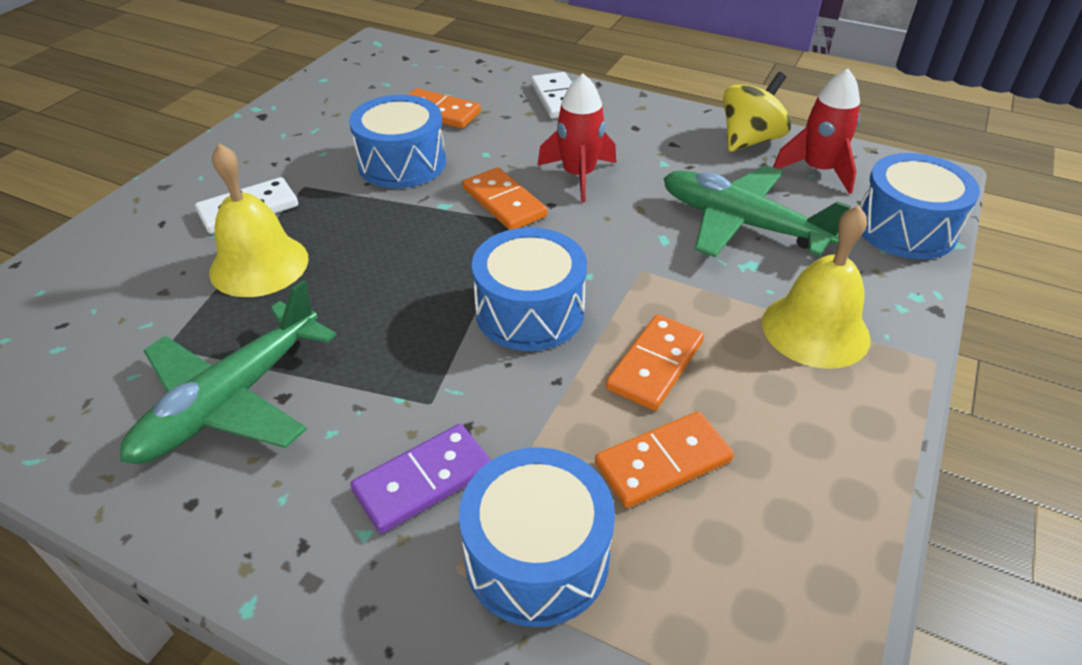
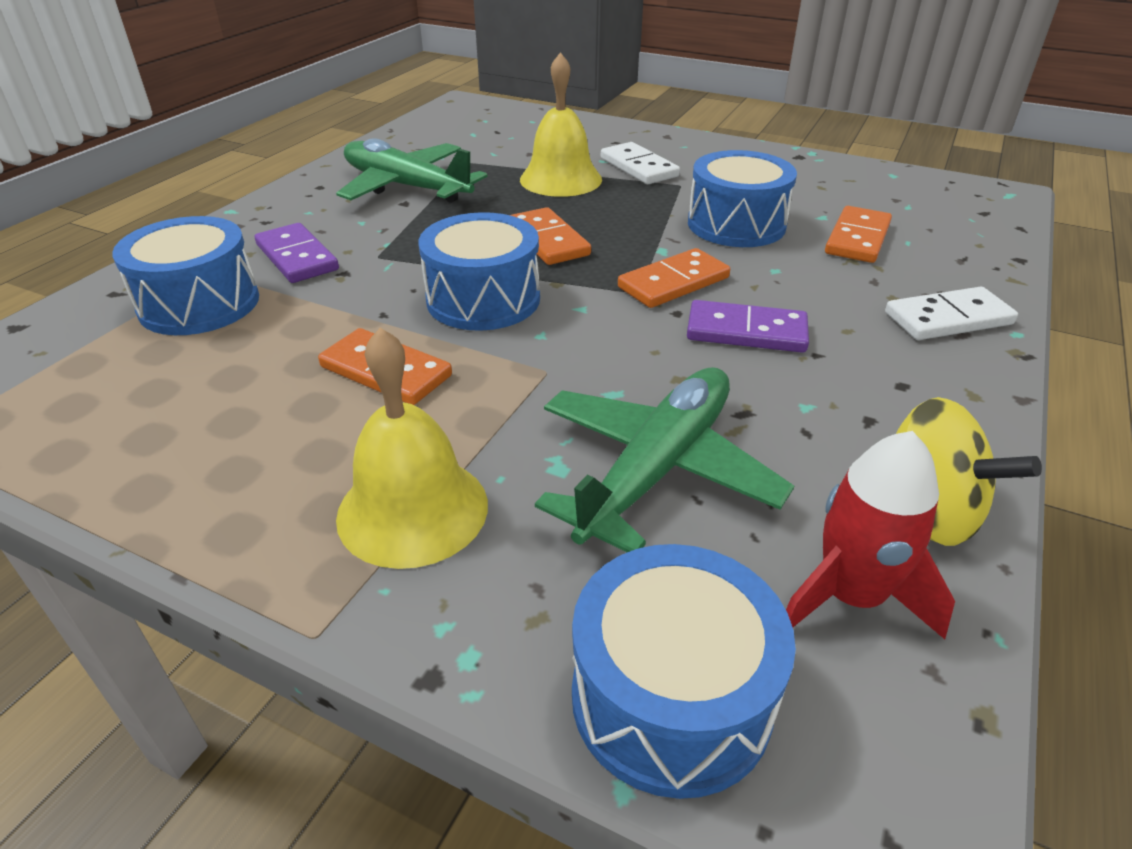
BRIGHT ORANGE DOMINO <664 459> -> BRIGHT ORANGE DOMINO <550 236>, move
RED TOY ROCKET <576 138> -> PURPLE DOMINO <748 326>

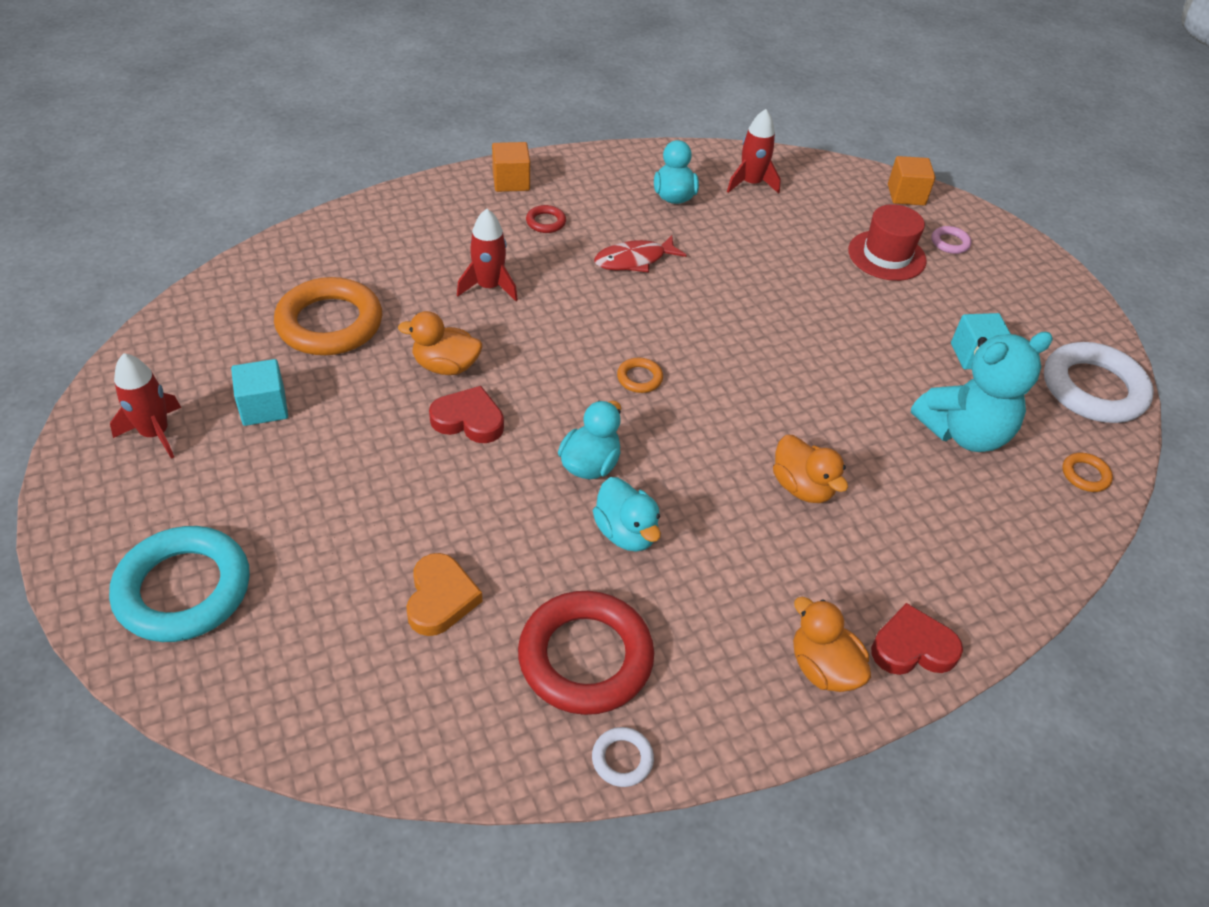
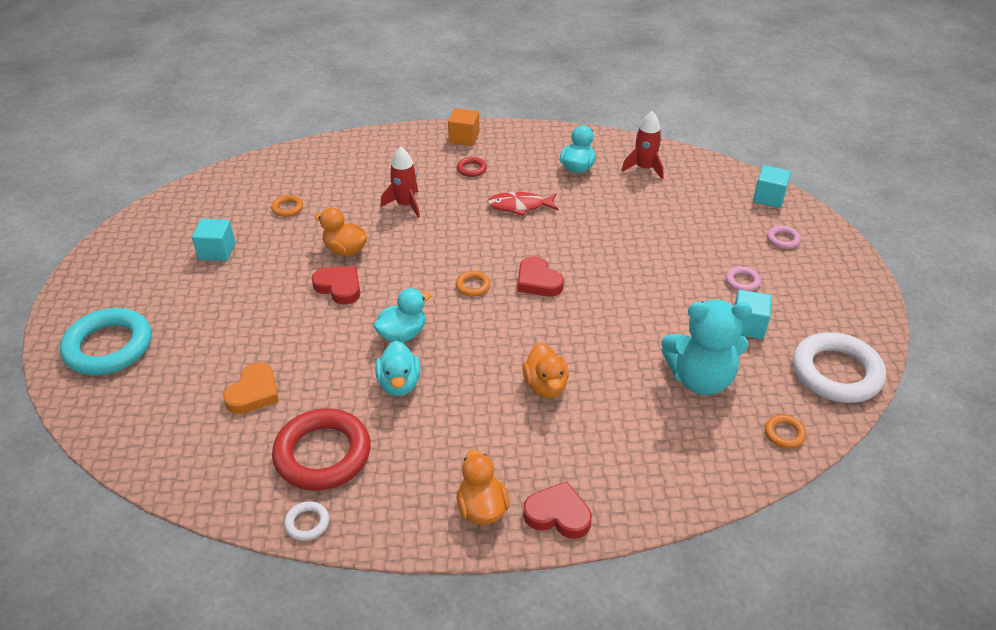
BRIGHT ORANGE RING <328 316> -> BRIGHT ORANGE RING <287 206>, x0.43
none -> RED HEART SHAPE <540 276>
none -> PINK RING <743 279>
BRIGHT ORANGE CUBE <912 180> -> TURQUOISE CUBE <772 186>
RED TOY ROCKET <145 406> -> none
RED TOP HAT <887 242> -> none

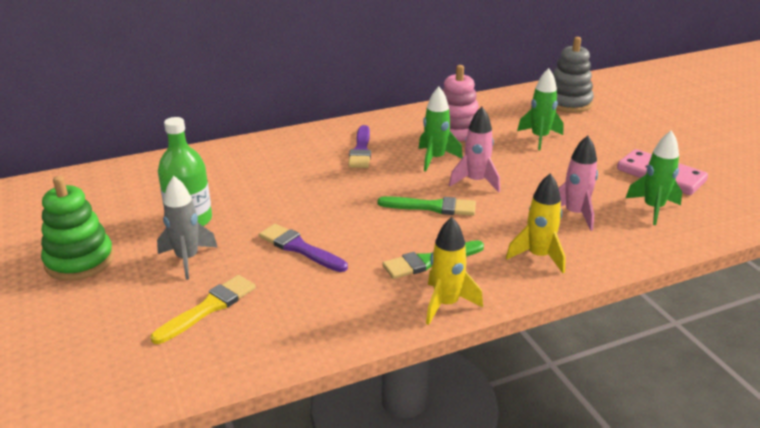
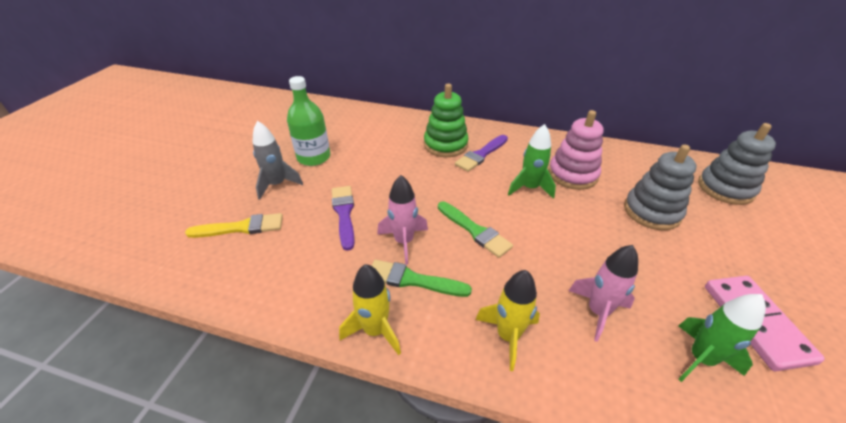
PINK TOY ROCKET <474 149> -> PINK TOY ROCKET <402 220>, move
EMERALD STACKING RINGS <77 228> -> EMERALD STACKING RINGS <446 120>, move
EMERALD TOY ROCKET <540 109> -> ASH-GREY STACKING RINGS <660 187>

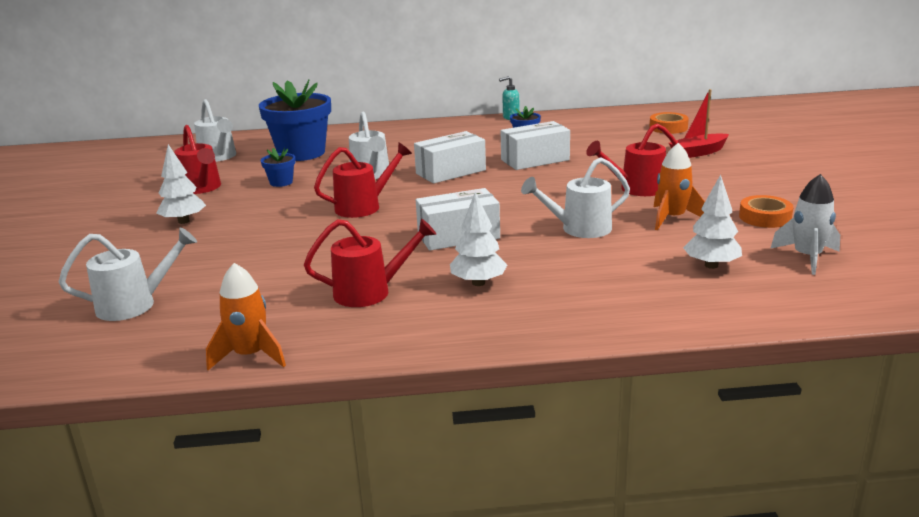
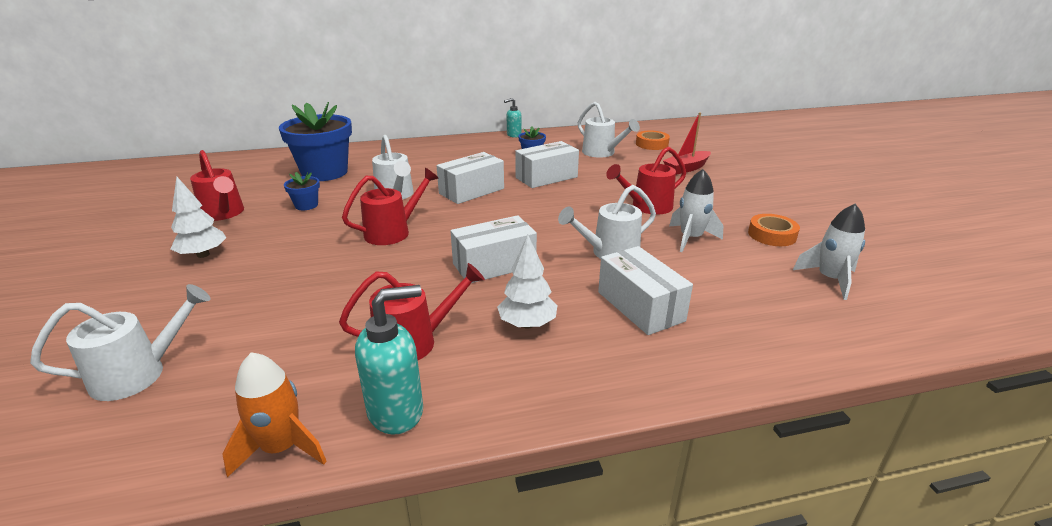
none -> TURQUOISE SOAP DISPENSER <389 359>
PURE WHITE WATERING CAN <215 130> -> PURE WHITE WATERING CAN <609 130>, move
none -> PURE WHITE BOX <645 290>
BRIGHT ORANGE TOY ROCKET <679 186> -> PURE WHITE TOY ROCKET <696 210>
PURE WHITE TOY TREE <712 222> -> none

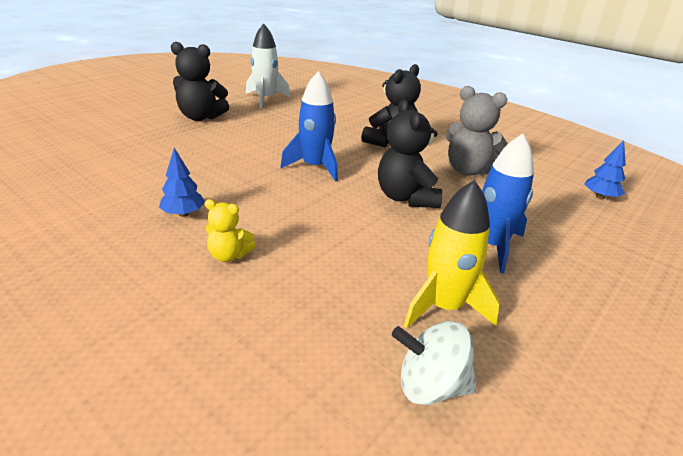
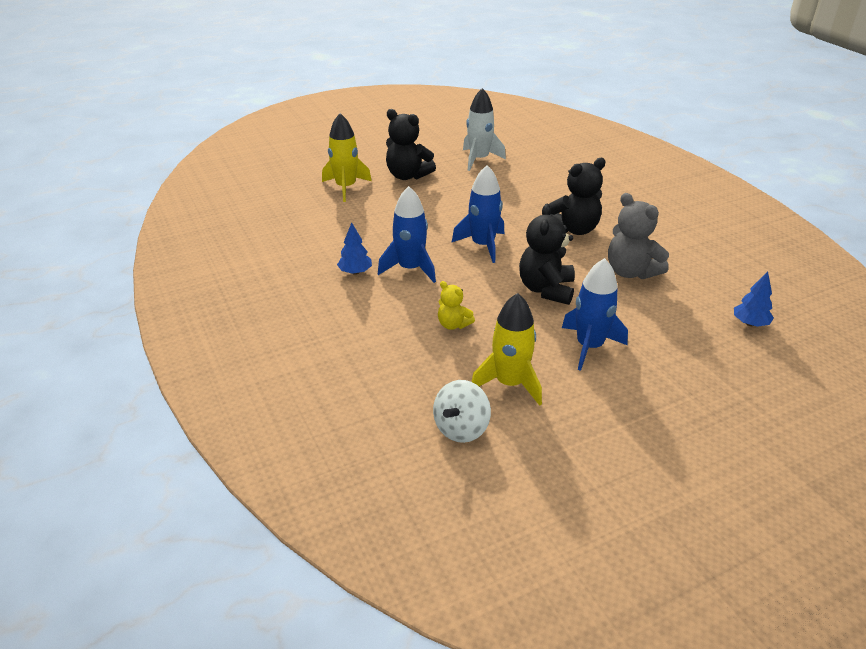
none -> YELLOW TOY ROCKET <347 157>
none -> BLUE TOY ROCKET <407 234>
PURE WHITE TOY TOP <434 363> -> PURE WHITE TOY TOP <462 411>, 90 degrees counterclockwise
YELLOW TEDDY <230 230> -> YELLOW TEDDY <456 305>, move

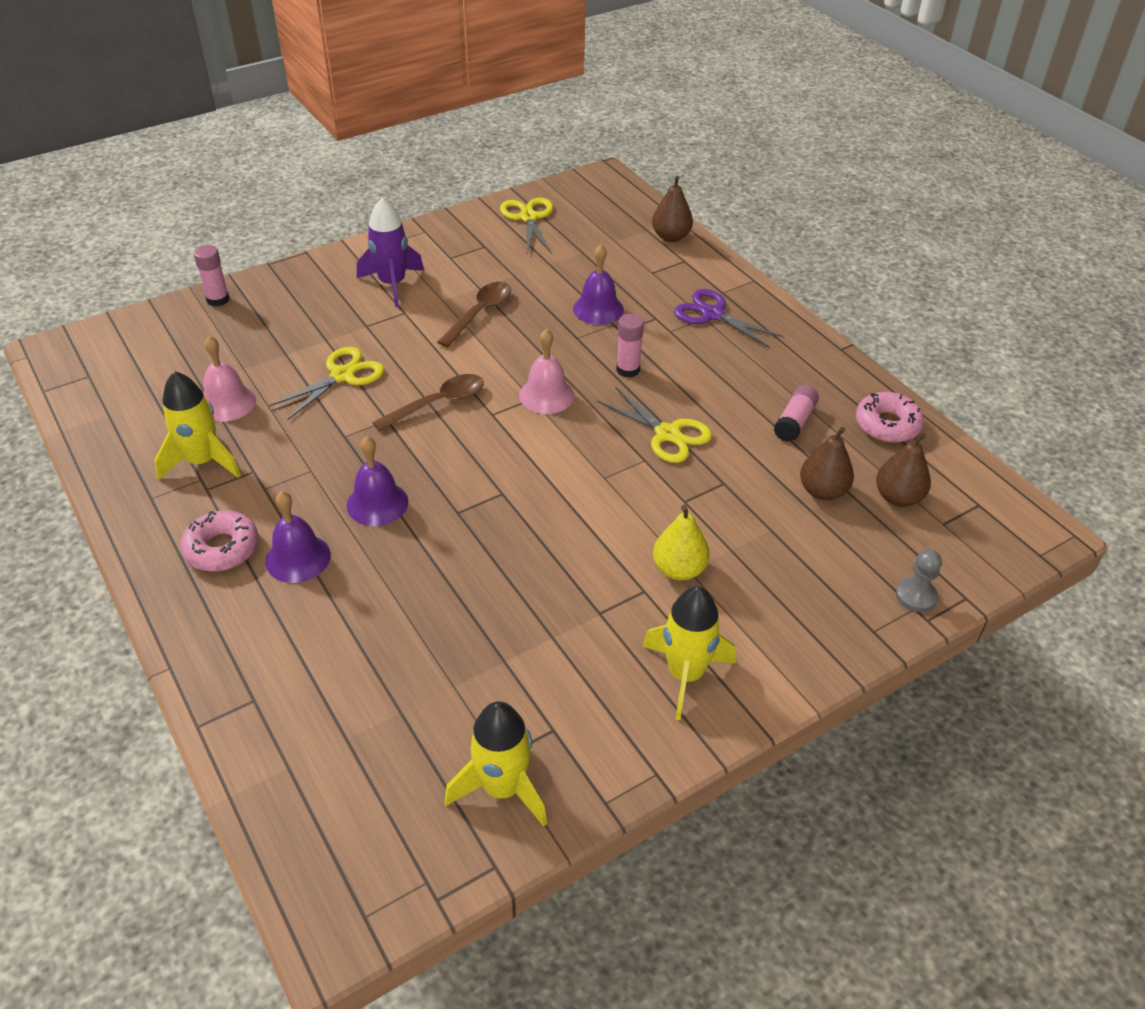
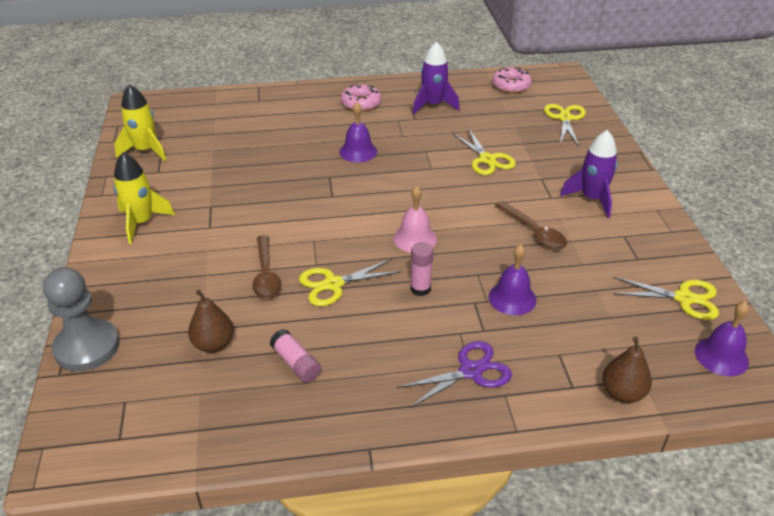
ASH-GREY CHESS PAWN <919 580> -> ASH-GREY CHESS PAWN <81 319>, x2.01
RUSSET TEASPOON <428 402> -> RUSSET TEASPOON <266 267>, move
YELLOW TOY ROCKET <197 425> -> PURPLE TOY ROCKET <436 78>
PINK DOUGHNUT <890 417> -> PINK DOUGHNUT <512 80>, move
none -> YELLOW SHEARS <565 125>
PURPLE SCHOOL BELL <298 537> -> PURPLE SCHOOL BELL <722 338>, move
PINK GLUE <211 276> -> none
PINK SCHOOL BELL <229 379> -> none
YELLOW PEAR <681 543> -> none
RUSSET PEAR <903 470> -> none

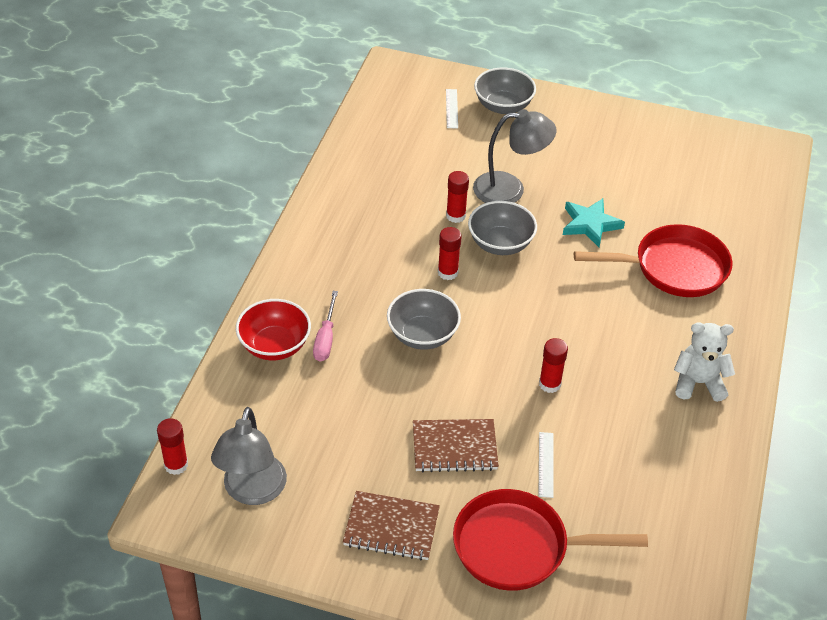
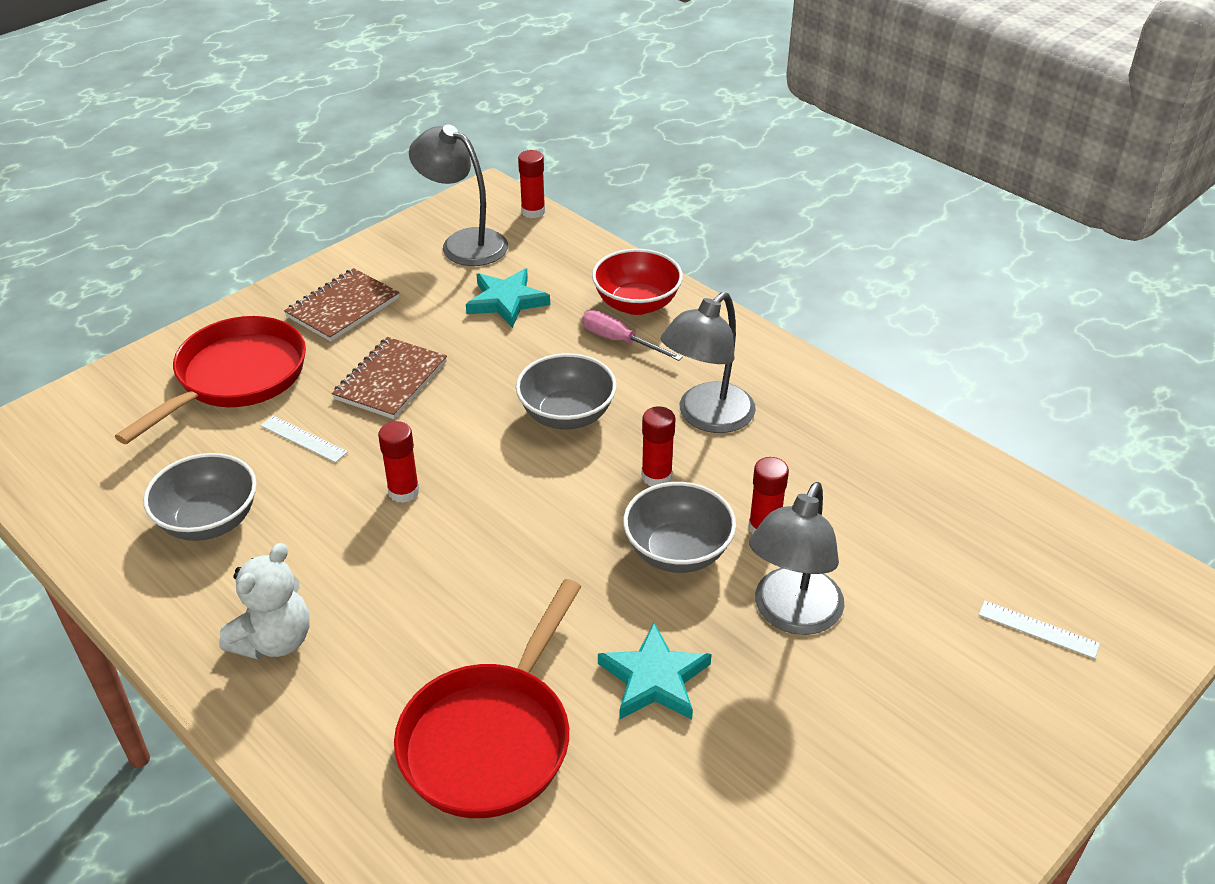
ASH-GREY SERVING BOWL <505 91> -> ASH-GREY SERVING BOWL <200 497>, move
none -> TURQUOISE STAR <508 298>
none -> ASH-GREY LAMP <708 362>

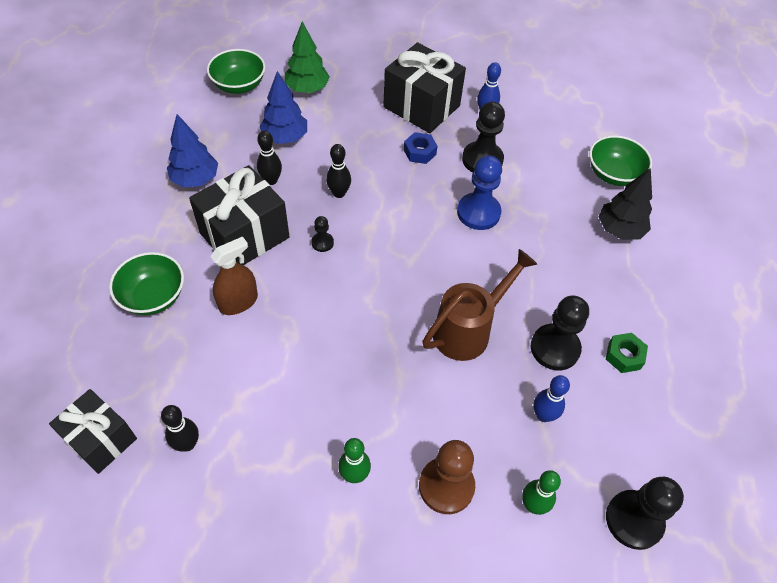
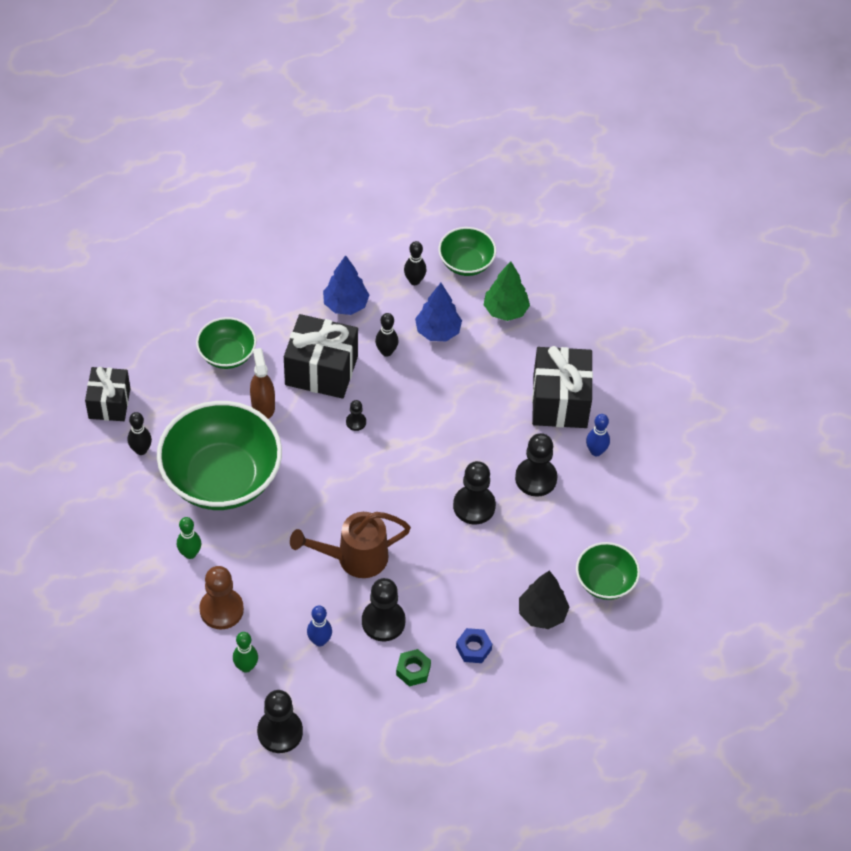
none -> EMERALD SERVING BOWL <219 455>
RUSSET SPRAYER <234 275> -> RUSSET SPRAYER <262 383>, 120 degrees counterclockwise
RUSSET WATERING CAN <479 305> -> RUSSET WATERING CAN <350 545>, 150 degrees clockwise
EBONY BOWLING PIN <338 171> -> EBONY BOWLING PIN <415 263>, move
BLUE CHESS PAWN <479 192> -> EBONY CHESS PAWN <474 492>
BLUE HEX NUT <420 148> -> BLUE HEX NUT <474 645>, move

